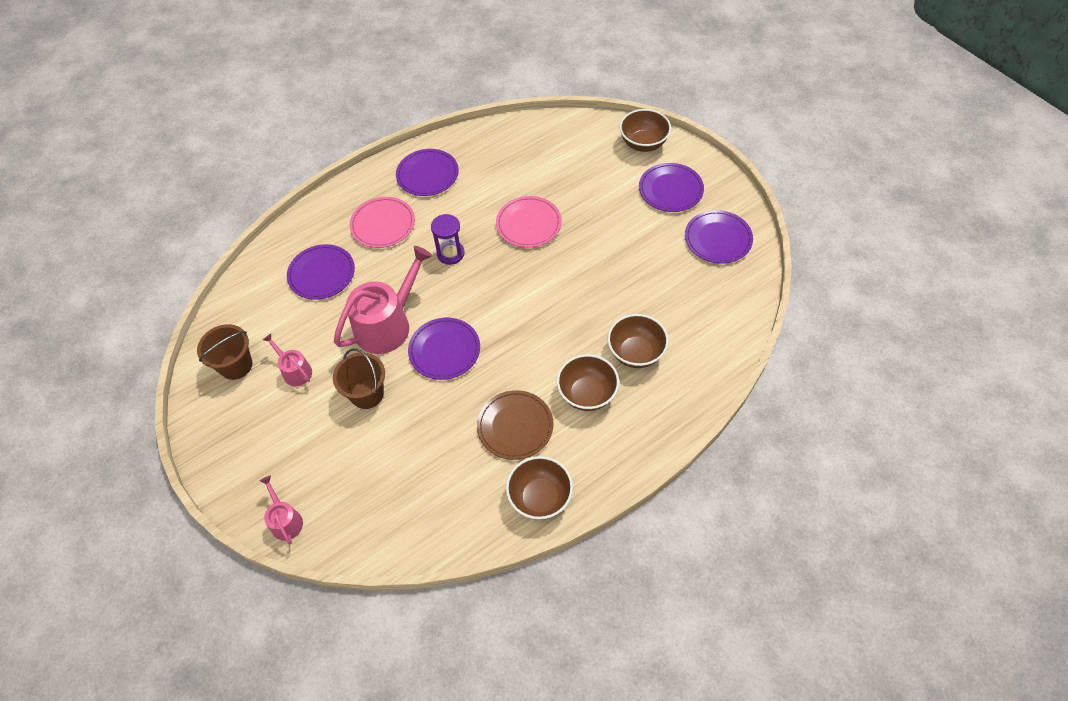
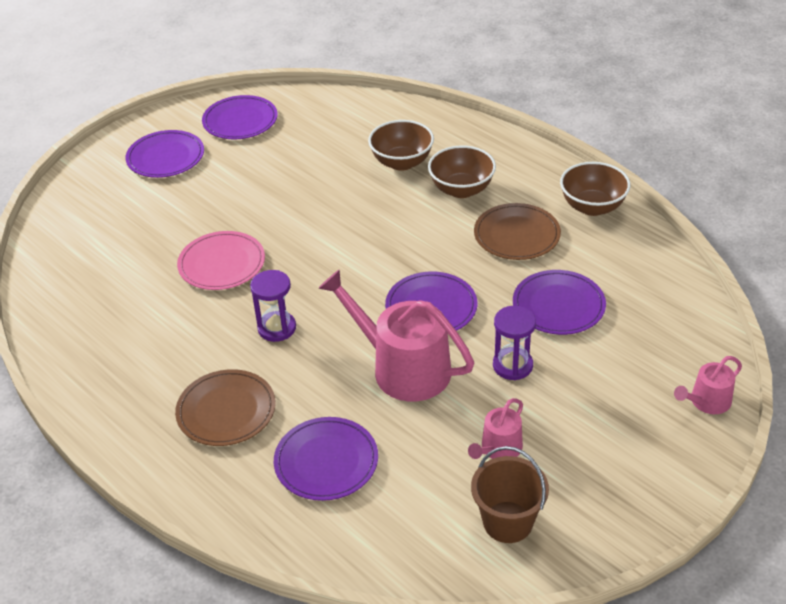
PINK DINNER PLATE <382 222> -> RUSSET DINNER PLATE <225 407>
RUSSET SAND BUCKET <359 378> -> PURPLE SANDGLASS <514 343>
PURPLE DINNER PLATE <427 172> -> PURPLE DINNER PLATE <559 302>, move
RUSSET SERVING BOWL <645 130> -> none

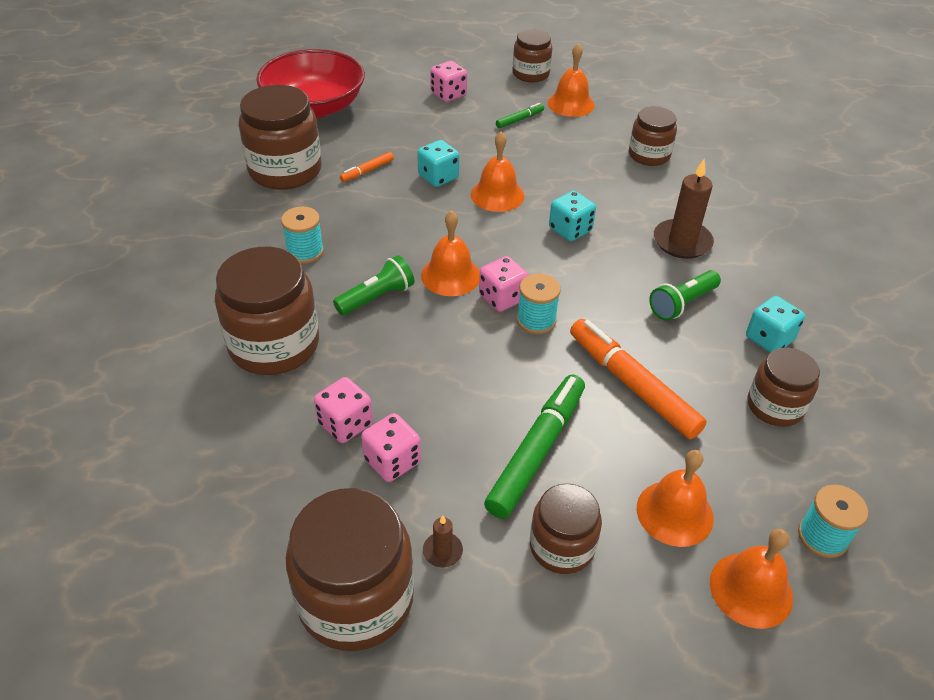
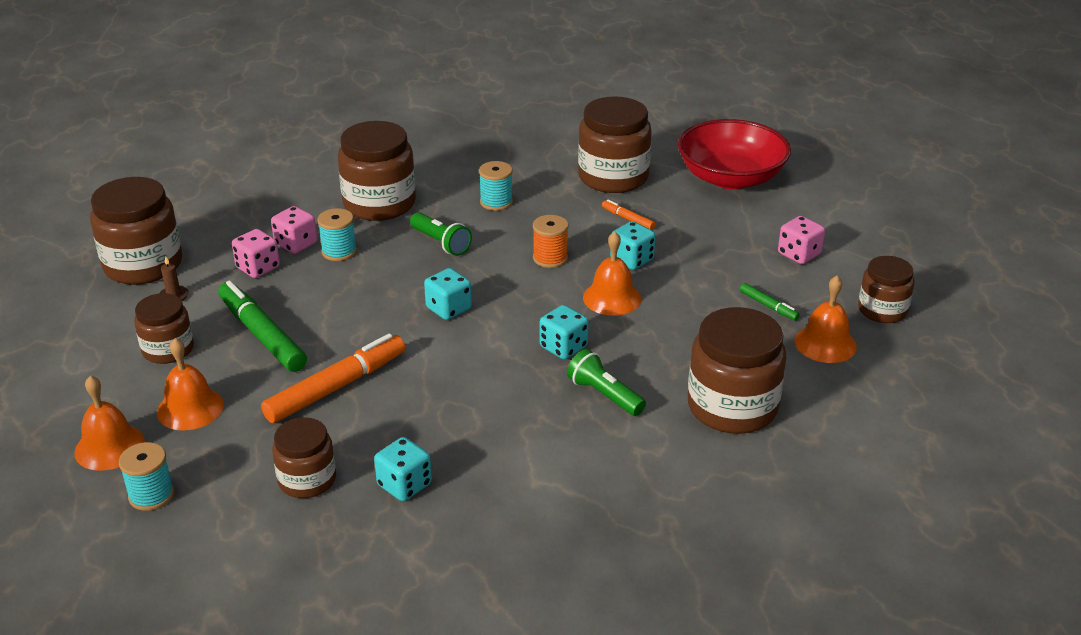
EMERALD FELT PEN <534 447> -> EMERALD FELT PEN <262 326>, 150 degrees counterclockwise
TURQUOISE BOBBIN <539 304> -> TURQUOISE BOBBIN <337 234>, move
PINK GAME DIE <503 284> -> TURQUOISE GAME DIE <448 294>
none -> BRIGHT ORANGE BOBBIN <550 241>
EMERALD POCKET TORCH <685 295> -> EMERALD POCKET TORCH <606 382>, move
RUSSET PRESERVE JAR <653 136> -> RUSSET PRESERVE JAR <737 370>, x1.67
BRIGHT ORANGE SCHOOL BELL <450 253> -> none
RUSSET PILLAR CANDLE <684 209> -> none

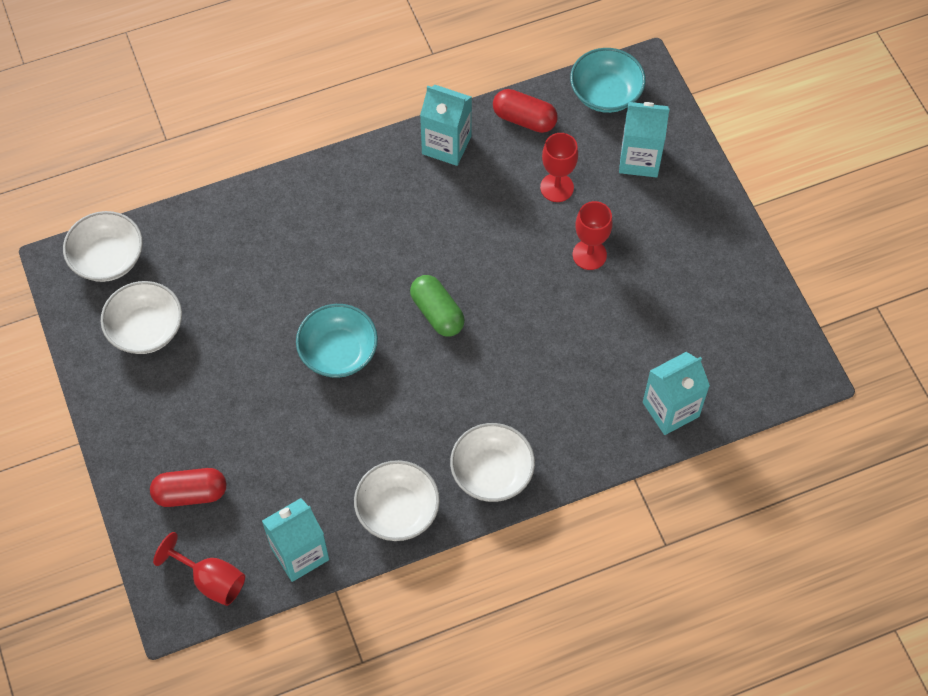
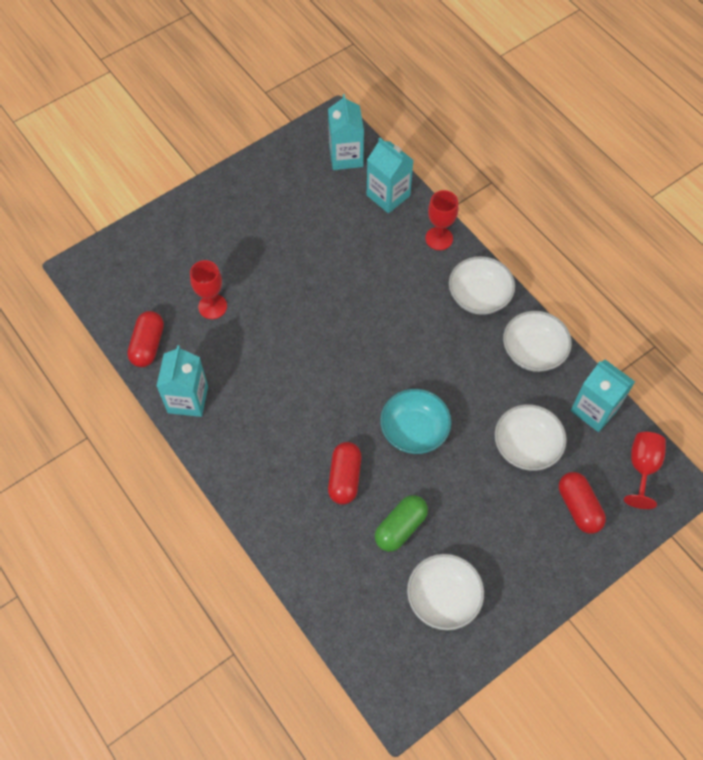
TURQUOISE MILK CARTON <644 139> -> TURQUOISE MILK CARTON <346 132>, move
none -> RED PILL <344 473>
EMERALD PILL <437 306> -> EMERALD PILL <401 523>, move
RED CHALICE <593 235> -> RED CHALICE <441 220>, move
PURE WHITE SERVING BOWL <103 246> -> PURE WHITE SERVING BOWL <531 437>, move
TURQUOISE SERVING BOWL <608 80> -> none

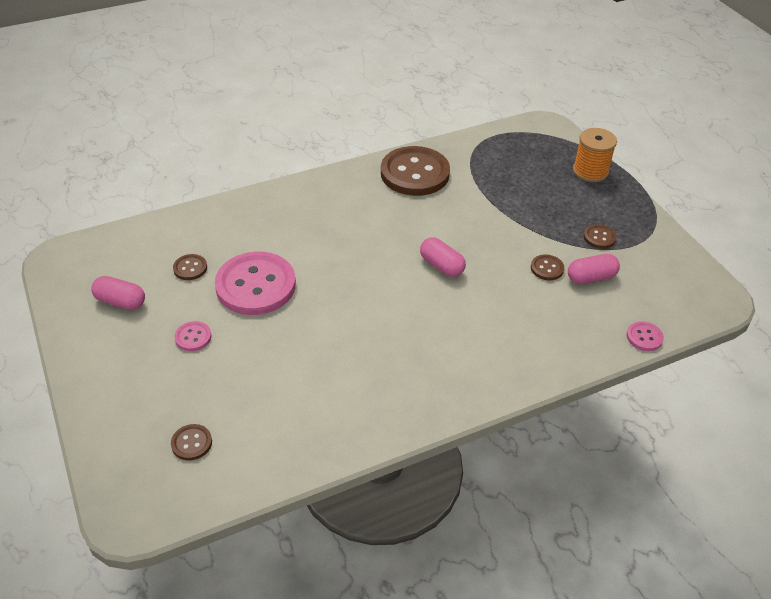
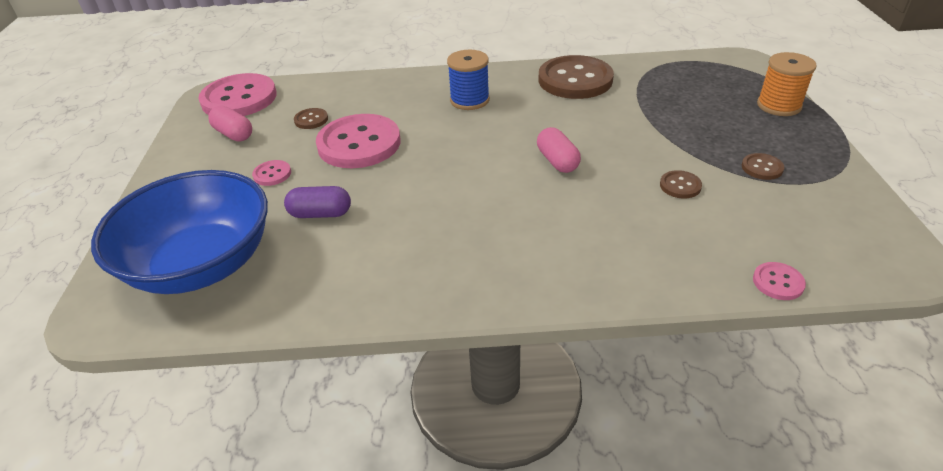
RUSSET BUTTON <191 442> -> BLUE SERVING BOWL <179 232>
none -> PINK BUTTON <237 94>
none -> PURPLE PILL <317 202>
none -> BLUE BOBBIN <468 80>
PINK PILL <594 269> -> none

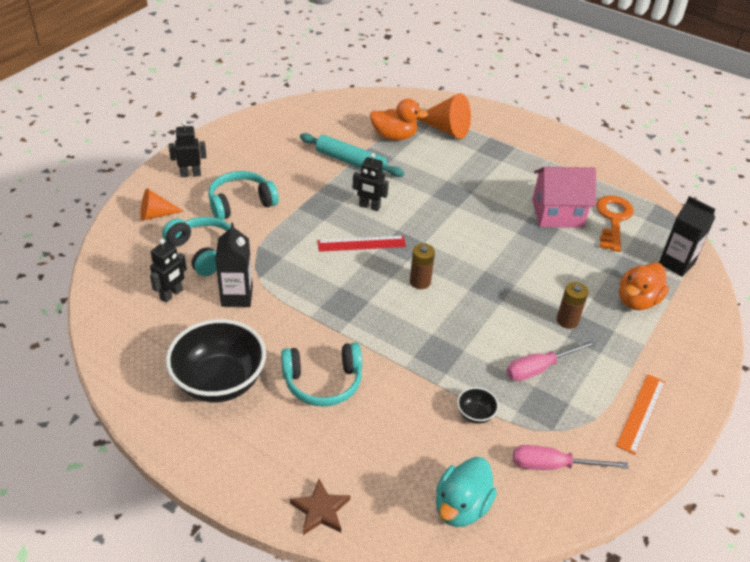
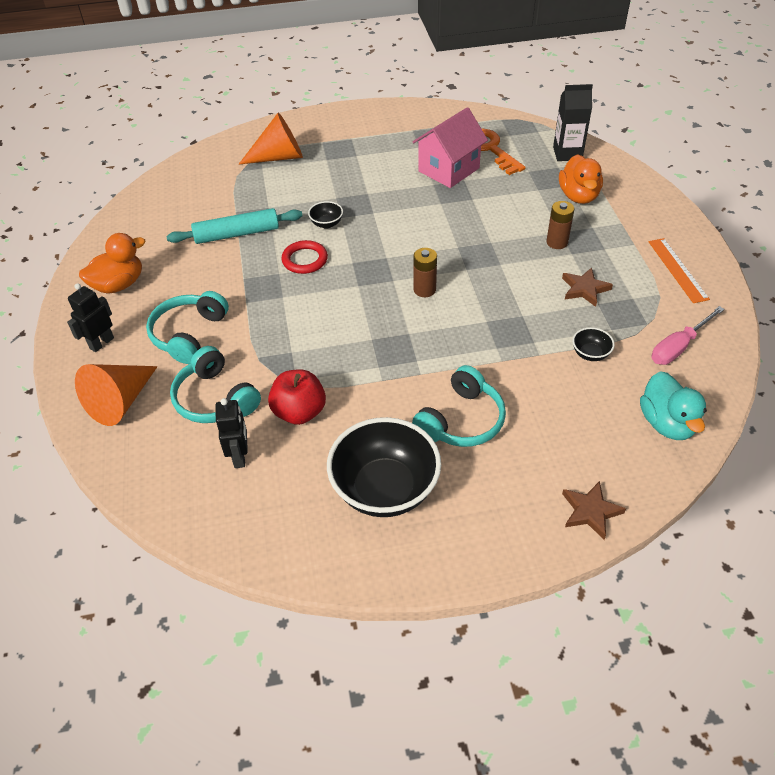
BRIGHT ORANGE SOLID CONE <162 205> -> BRIGHT ORANGE SOLID CONE <116 395>, x1.58
BRIGHT ORANGE DUCK <399 119> -> BRIGHT ORANGE DUCK <112 263>, move
TURQUOISE OVER-EAR HEADPHONES <196 246> -> TURQUOISE OVER-EAR HEADPHONES <215 384>, 135 degrees counterclockwise
EBONY MILK CARTON <234 265> -> RED TOY APPLE <297 397>
EBONY ROBOT FIGURE <371 182> -> RED RING <305 257>
none -> EBONY SERVING BOWL <325 214>
PINK HAND SCREWDRIVER <551 360> -> RUSSET STAR <587 287>
RED STRAIGHTEDGE <362 244> -> none

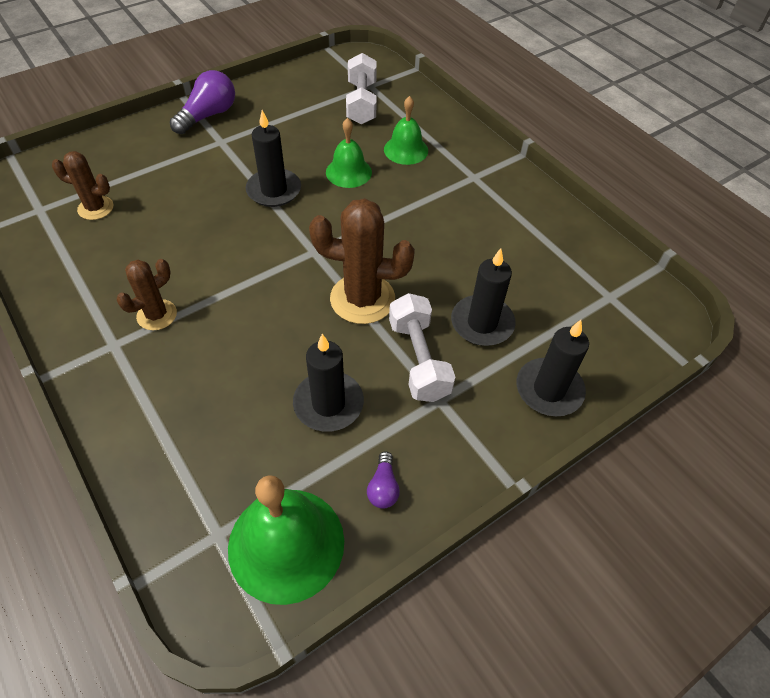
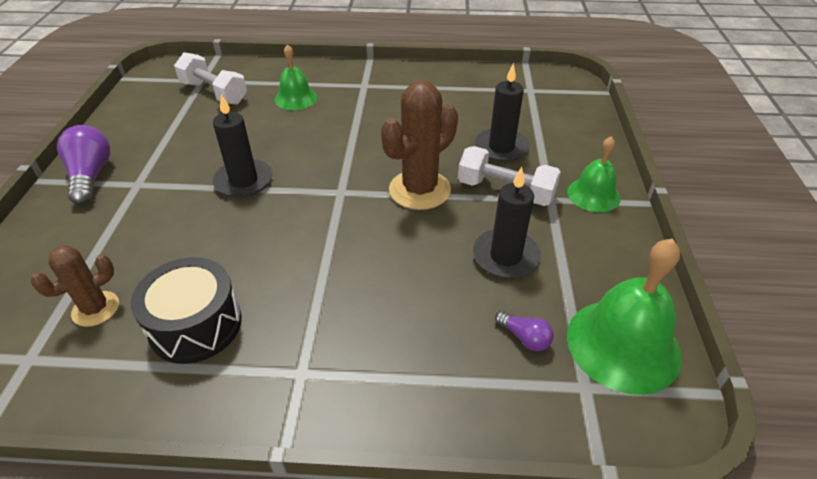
none -> EBONY SNARE DRUM <186 310>
PURPLE LIGHTBULB <383 480> -> PURPLE LIGHTBULB <524 331>, move
EMERALD SCHOOL BELL <349 153> -> EMERALD SCHOOL BELL <594 174>, move
RUSSET PRICKLY PLANT <147 294> -> none
EBONY PILLAR CANDLE <553 368> -> none

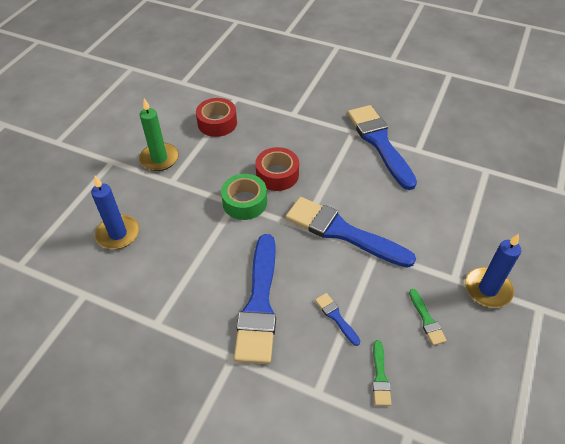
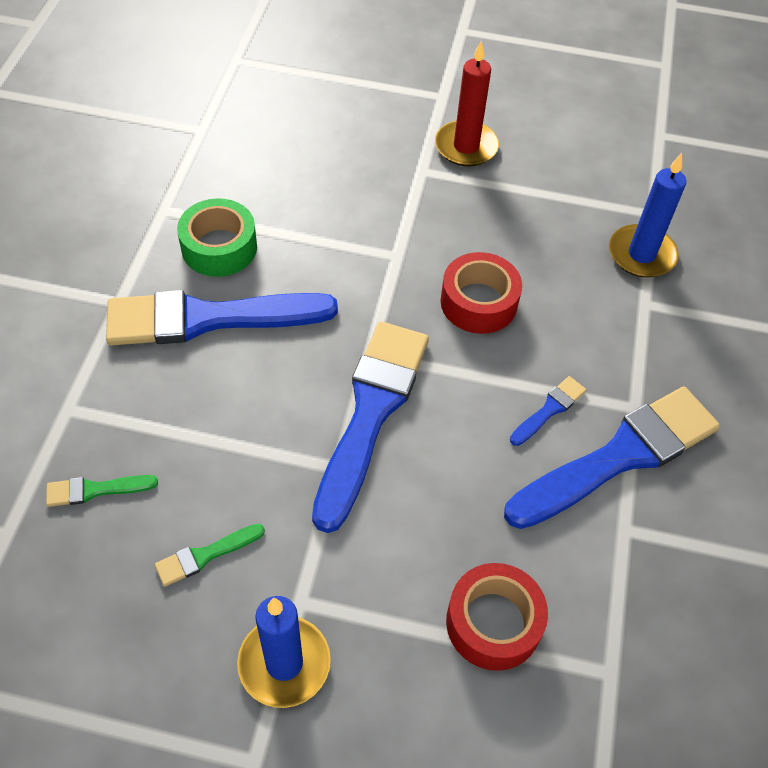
EMERALD STICKY TAPE <244 197> -> EMERALD STICKY TAPE <217 237>, move
EMERALD PILLAR CANDLE <159 135> -> RED PILLAR CANDLE <467 103>
RED STICKY TAPE <216 117> -> RED STICKY TAPE <497 617>, move
BLUE PAINT BRUSH <337 319> -> BLUE PAINT BRUSH <548 411>, move
BLUE PILLAR CANDLE <115 212> -> BLUE PILLAR CANDLE <647 215>, move

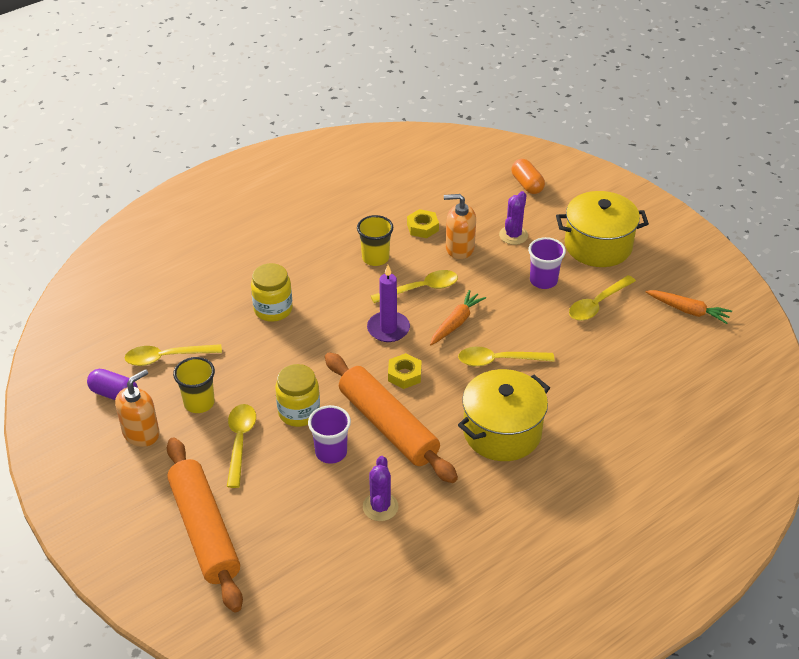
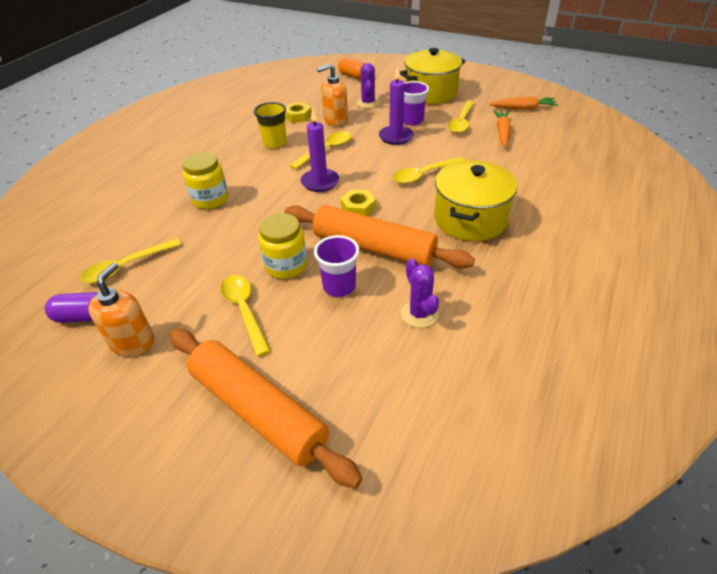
none -> PURPLE PILLAR CANDLE <396 105>
BRIGHT ORANGE TOY CARROT <458 317> -> BRIGHT ORANGE TOY CARROT <502 128>, move
YELLOW CUP <194 385> -> none

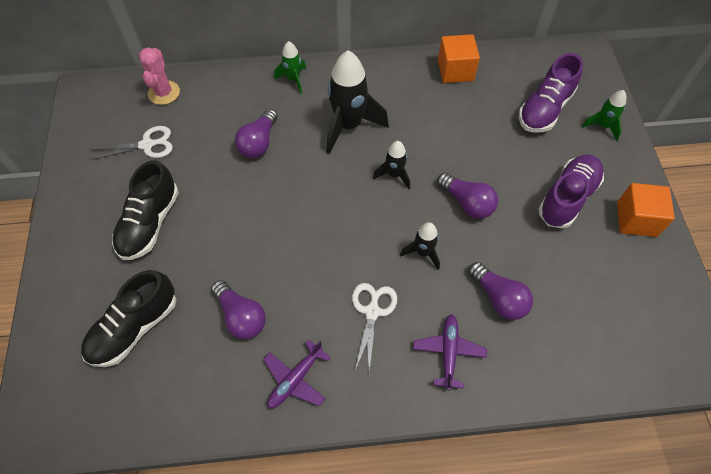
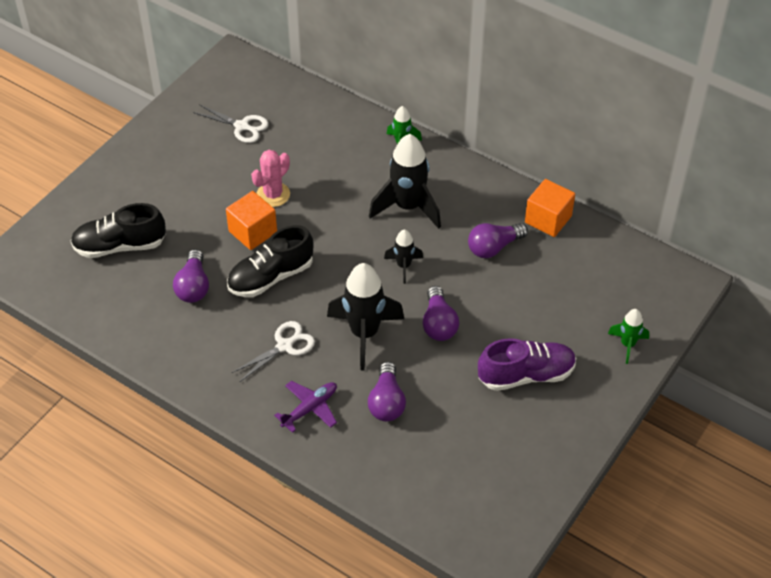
BRIGHT ORANGE CUBE <646 210> -> BRIGHT ORANGE CUBE <251 220>, move
EBONY LACE-UP SHOE <145 210> -> EBONY LACE-UP SHOE <270 261>, move
PINK PRICKLY PLANT <159 76> -> PINK PRICKLY PLANT <270 178>, move
EBONY TOY ROCKET <420 246> -> EBONY TOY ROCKET <365 316>, x1.91
PURPLE LIGHTBULB <256 133> -> PURPLE LIGHTBULB <498 240>, move
PURPLE AEROPLANE <297 373> -> none
PURPLE LACE-UP SHOE <551 93> -> none

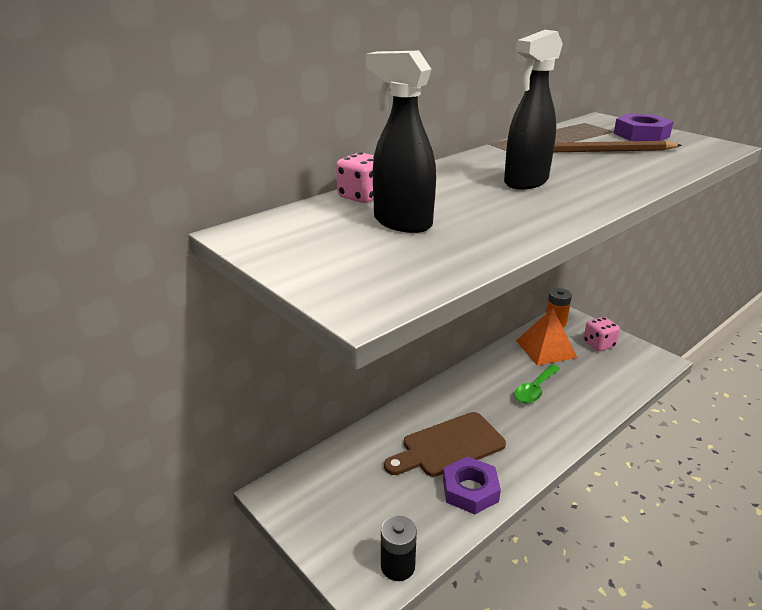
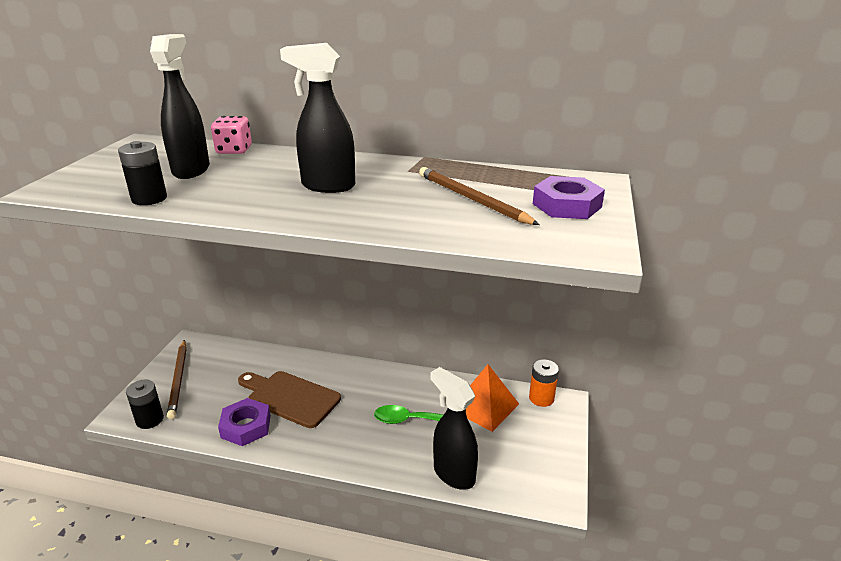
none -> EBONY BATTERY <142 173>
none -> RUSSET LEAD PENCIL <177 379>
none -> EBONY SPRAYER <454 428>
PINK GAME DIE <601 334> -> none

